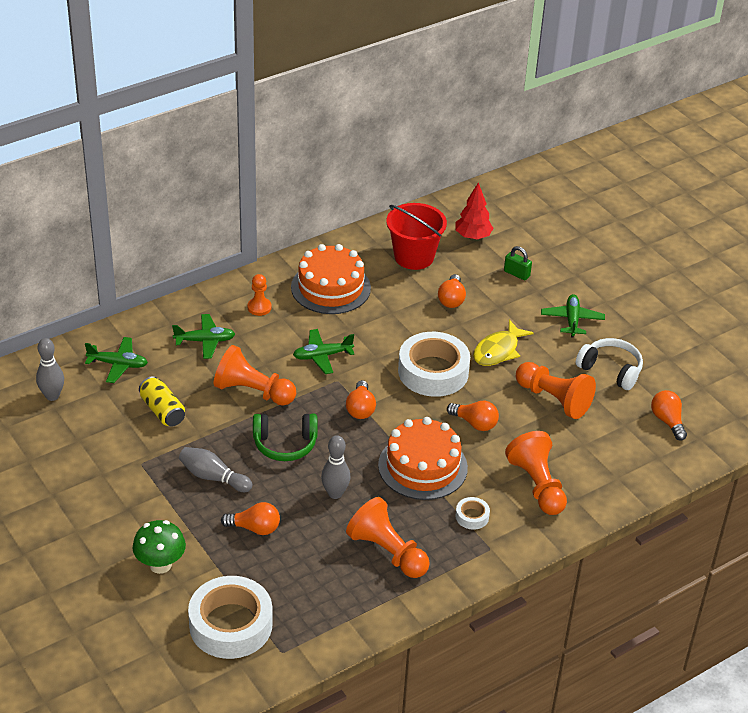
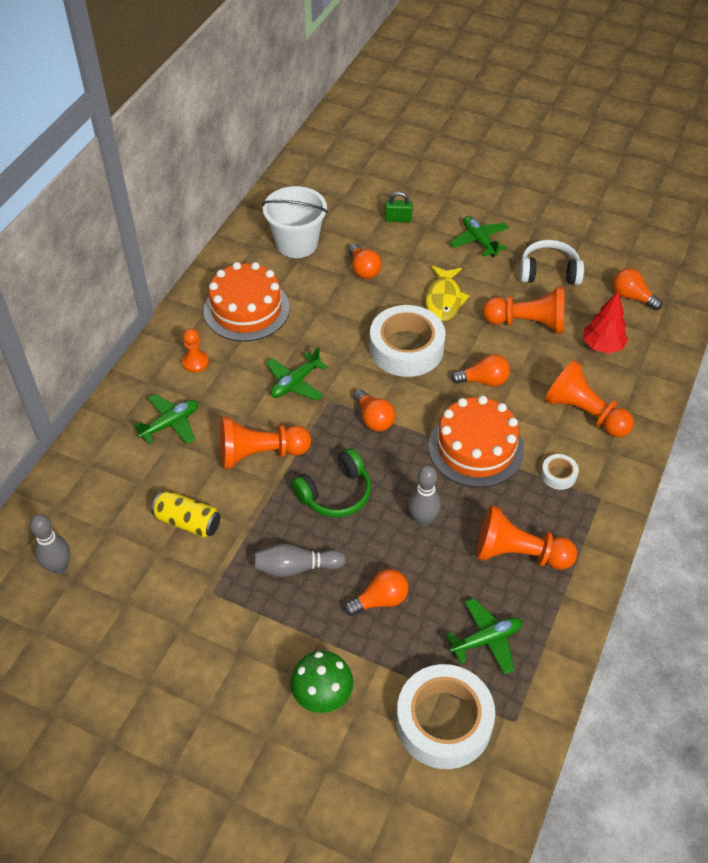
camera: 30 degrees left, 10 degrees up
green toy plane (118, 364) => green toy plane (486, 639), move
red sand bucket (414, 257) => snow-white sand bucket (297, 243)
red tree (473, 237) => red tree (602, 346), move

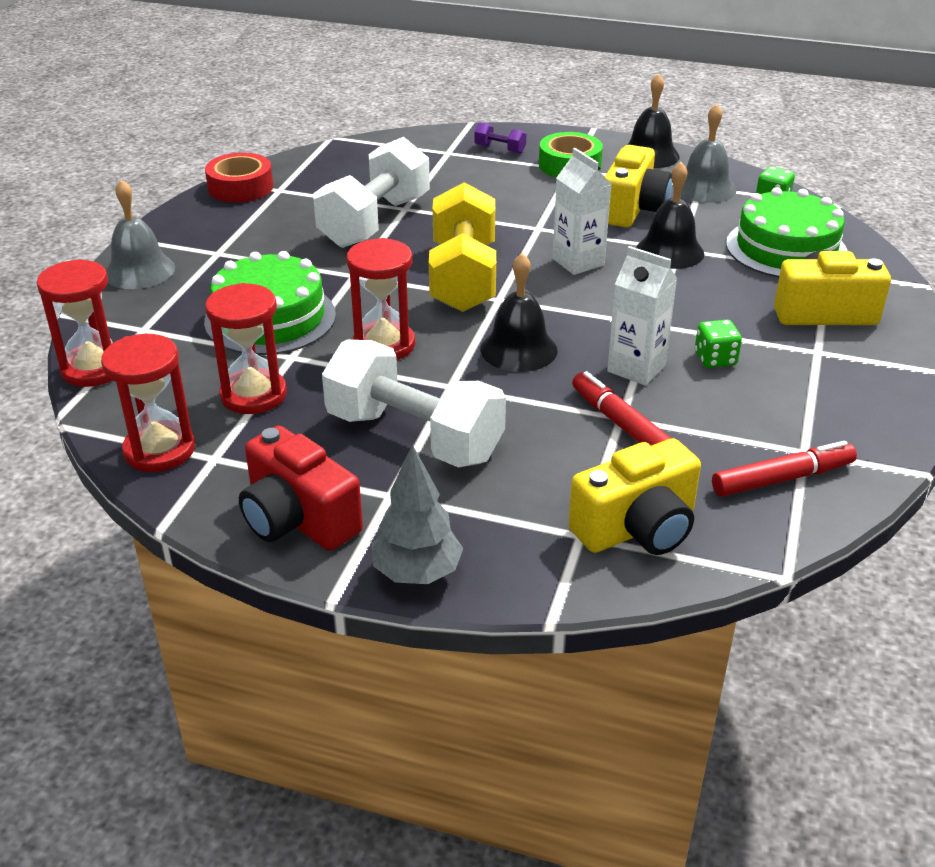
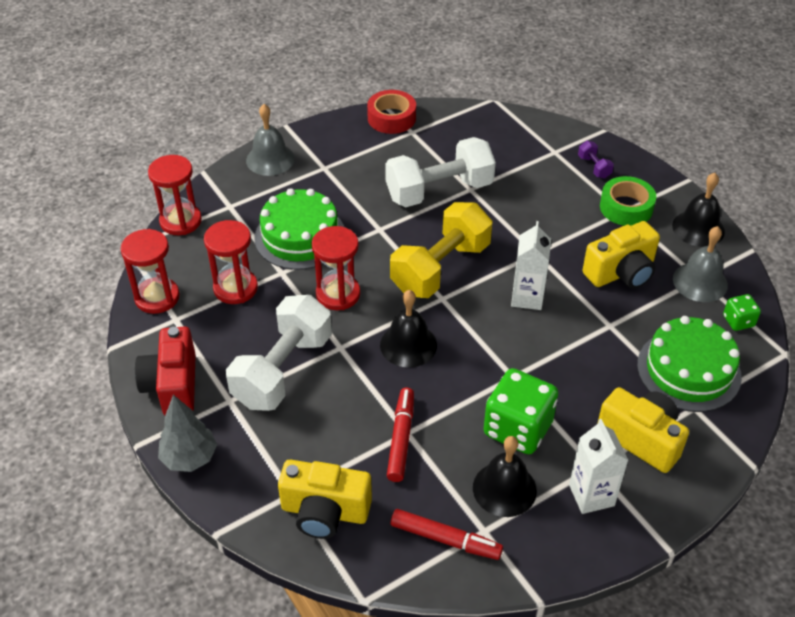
camera: 40 degrees right, 10 degrees up
snow-white dumbbell (414, 436) => snow-white dumbbell (283, 370), 45 degrees clockwise
snow-white milk carton (636, 368) => snow-white milk carton (591, 495), move
jet-black school bell (669, 251) => jet-black school bell (504, 489), move
green die (715, 359) => green die (517, 428), x2.01

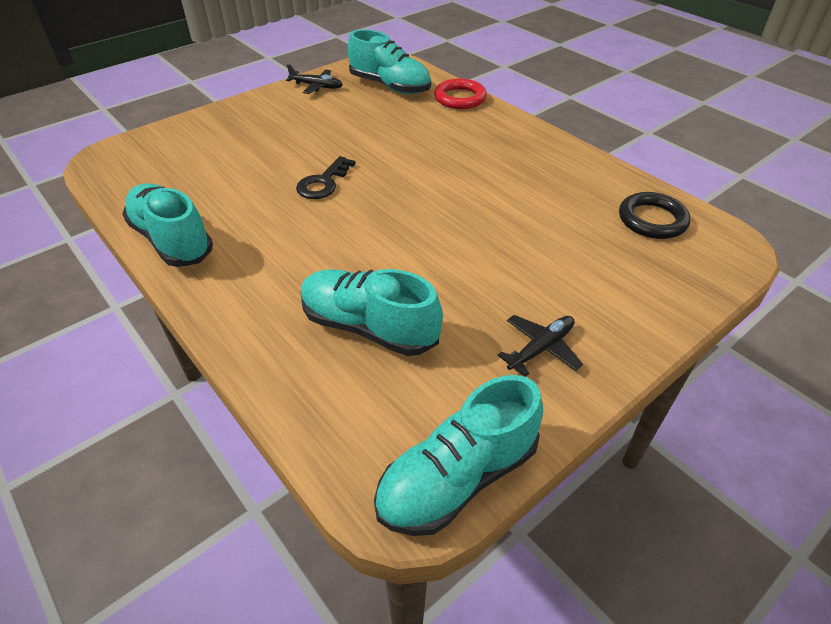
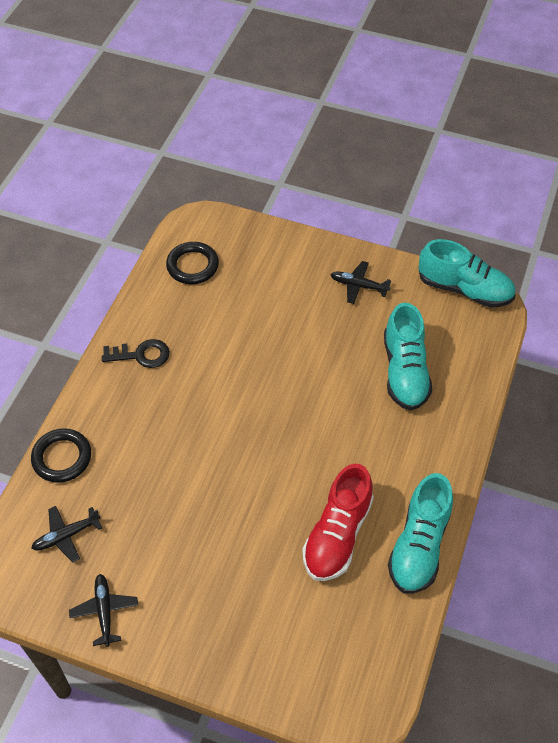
camera: 120 degrees left, 10 degrees up
jet-black latchkey (323, 183) => jet-black latchkey (141, 355), move
teal shoe (390, 86) => jet-black toy plane (66, 535)
red ring (460, 98) => jet-black ring (62, 458)
nothing => red shoe (337, 535)

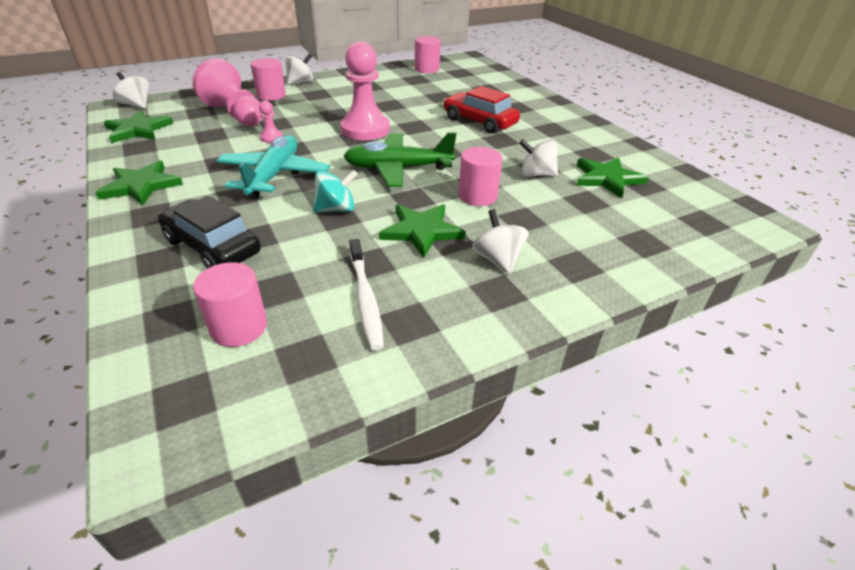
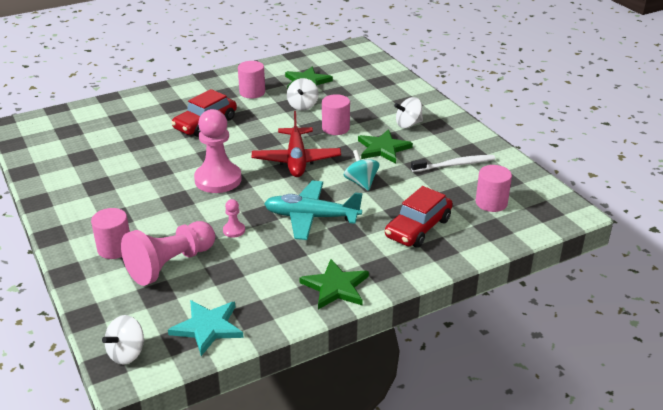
camera: 90 degrees left, 5 degrees down
green star (138, 130) => teal star (207, 327)
jet-black toy car (212, 246) => red toy car (418, 228)
snow-white spinning top (301, 83) => nothing
green toy plane (398, 169) => red toy plane (296, 160)
pink solid cylinder (427, 69) => pink solid cylinder (252, 92), move

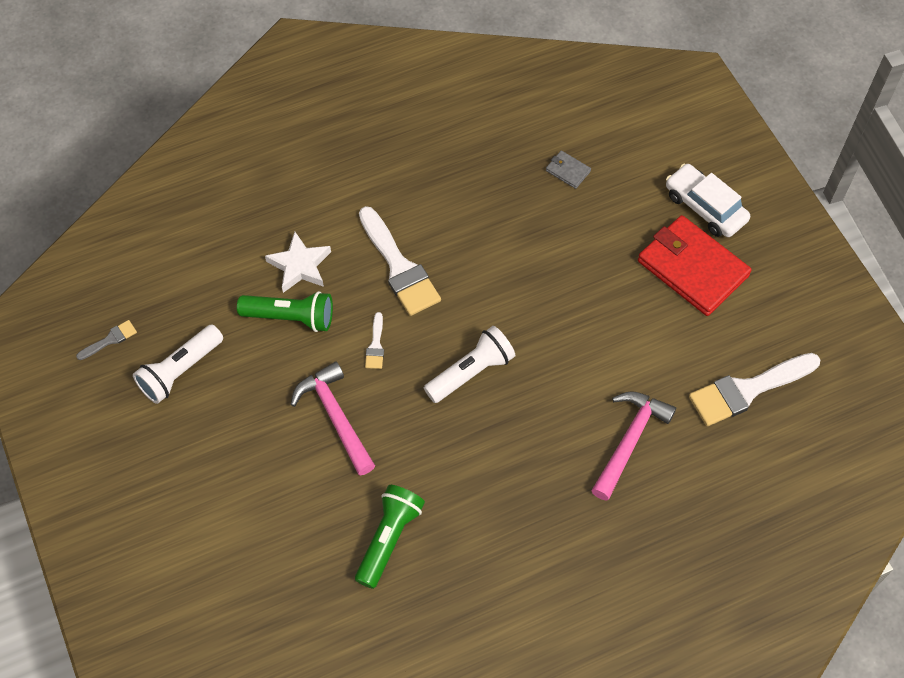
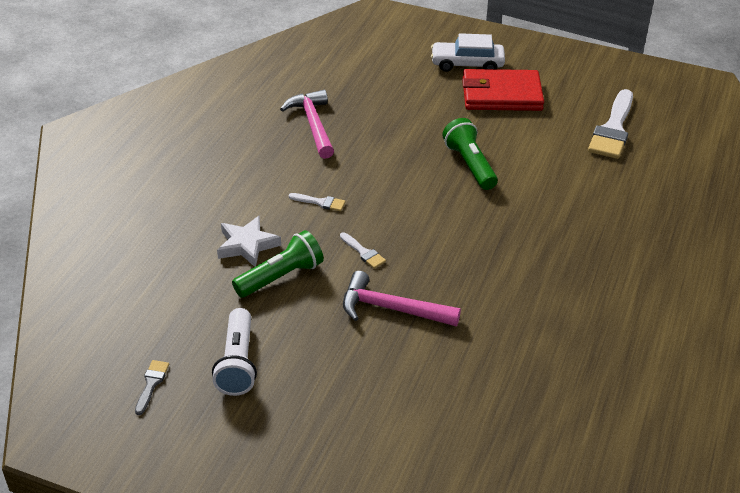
camera: 45 degrees left, 20 degrees down
green flashlight (388, 539) => green flashlight (469, 165), move
snow-white brush (399, 267) => snow-white brush (320, 202), x0.46
snow-white flashlight (471, 372) => nothing
grey card wallet (568, 171) => nothing
pink claw hammer (629, 441) => pink claw hammer (313, 125), move

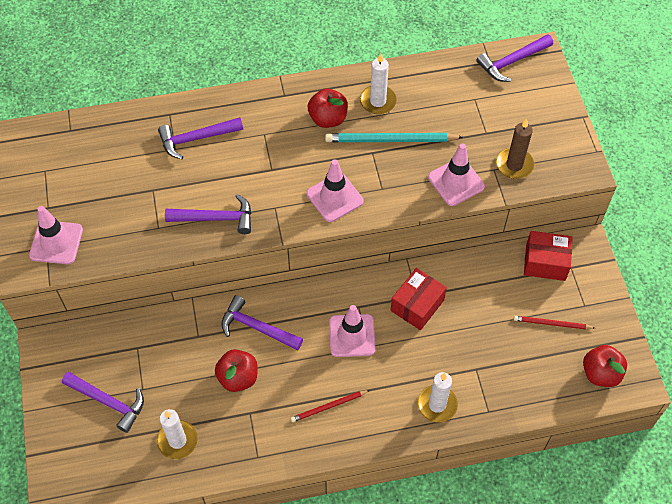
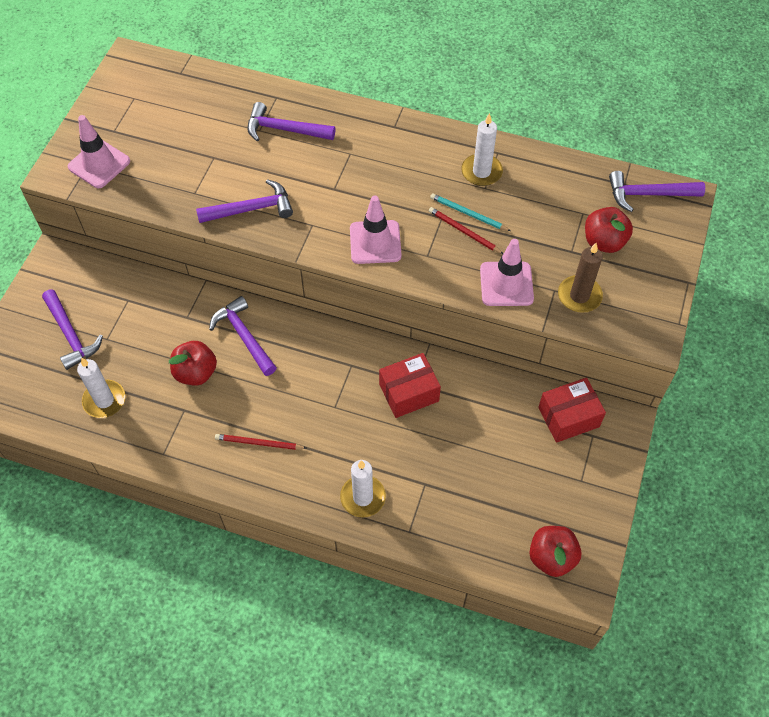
camera: 30 degrees right, 0 degrees up
royal purple claw hammer (216, 218) => royal purple claw hammer (251, 209), 45 degrees counterclockwise
red apple fruit (328, 119) => red apple fruit (604, 242), move
teal wooden pencil (390, 140) => teal wooden pencil (468, 214), x0.58
pink safety cone (352, 335) => nothing
red wooden pencil (552, 324) => red wooden pencil (464, 231), move
red package (545, 262) => red package (568, 417), 60 degrees counterclockwise

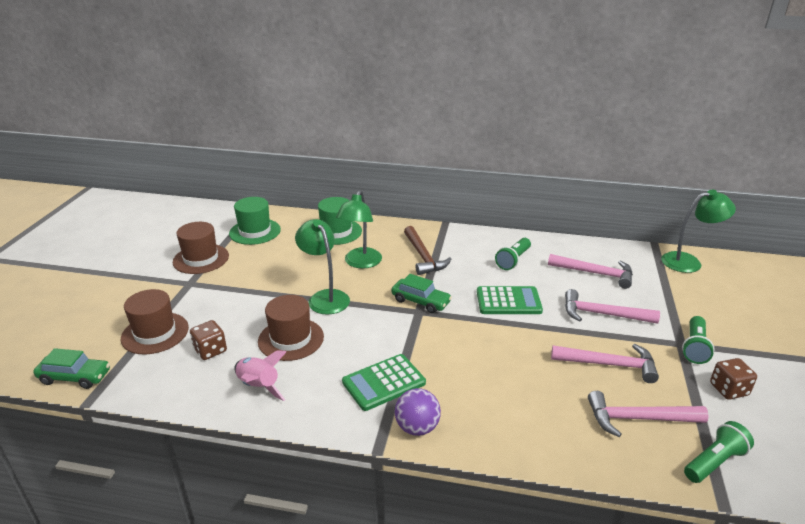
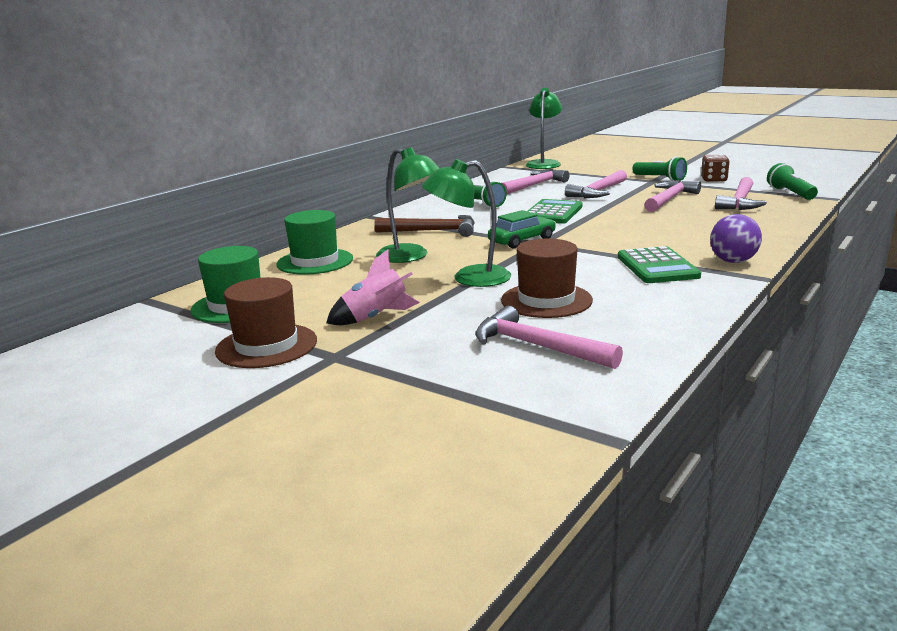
camera: 65 degrees left, 10 degrees down
green toy car (75, 377) => nothing
russet hat (155, 333) => nothing
russet die (210, 350) => pink claw hammer (537, 346)
pink spaceship (258, 386) => pink spaceship (375, 318), move

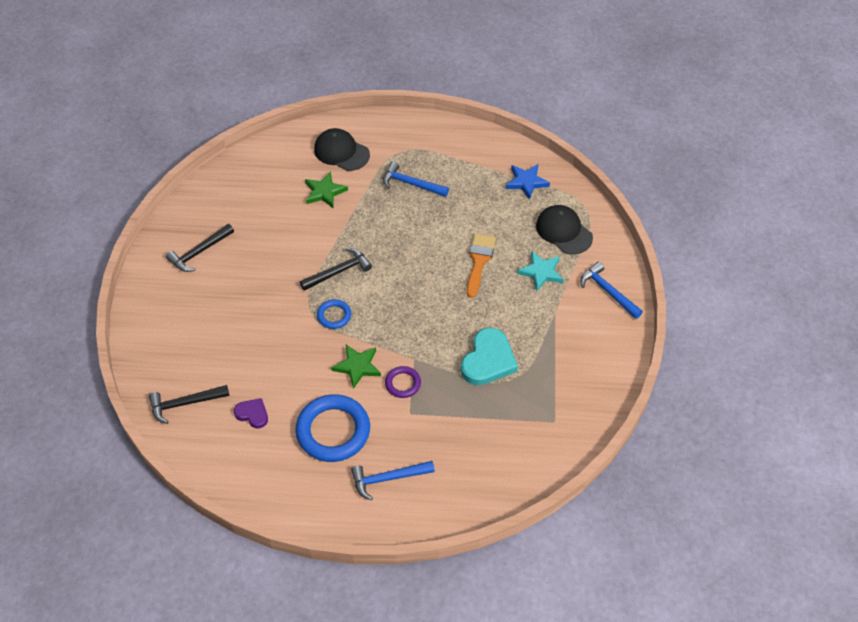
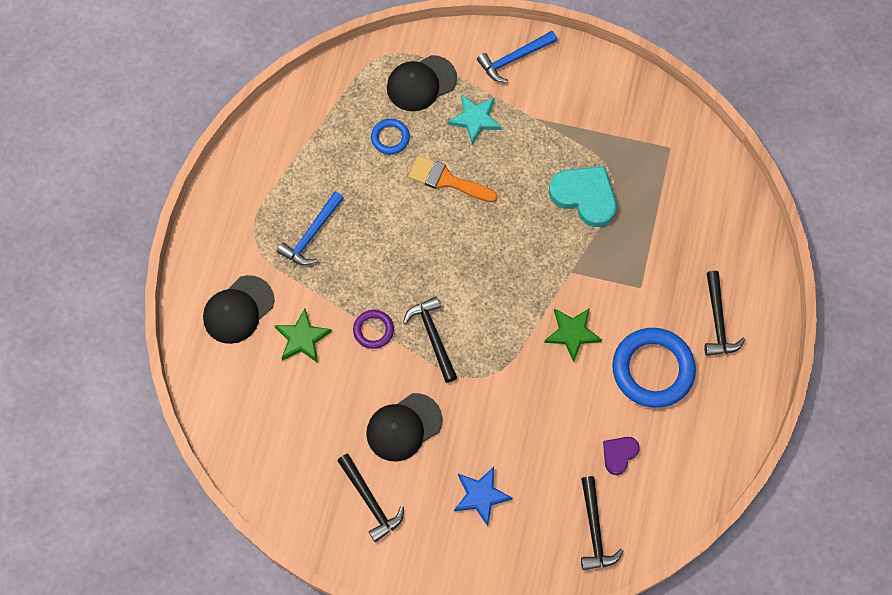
camera: 80 degrees left, 15 degrees up
blue ring (334, 316) => blue ring (390, 138), move
blue claw hammer (388, 478) => jet-black claw hammer (717, 321)
royal purple ring (403, 383) => royal purple ring (373, 330), move
blue star (526, 182) => blue star (481, 496), move
nothing => jet-black baseball cap (403, 427)

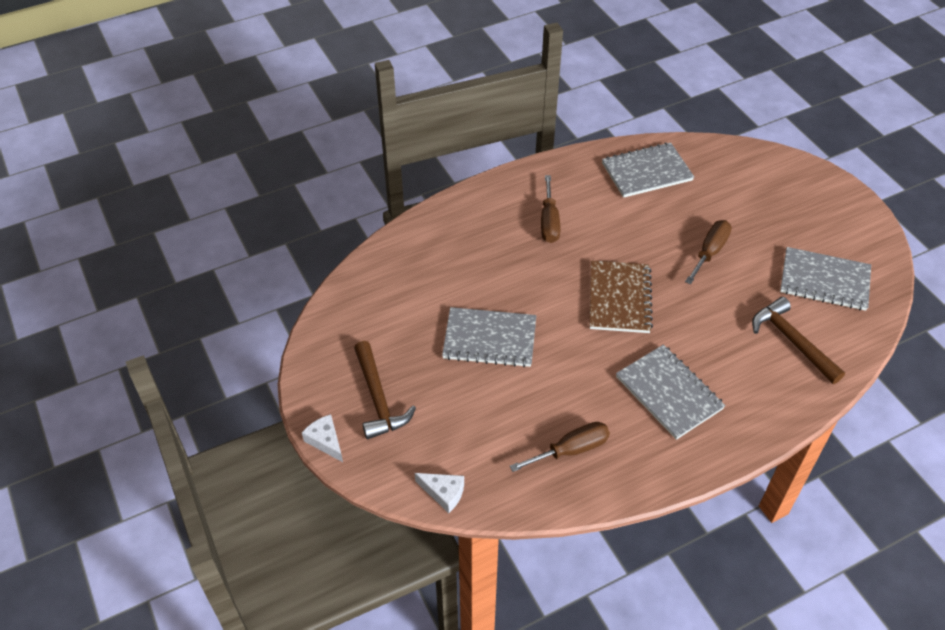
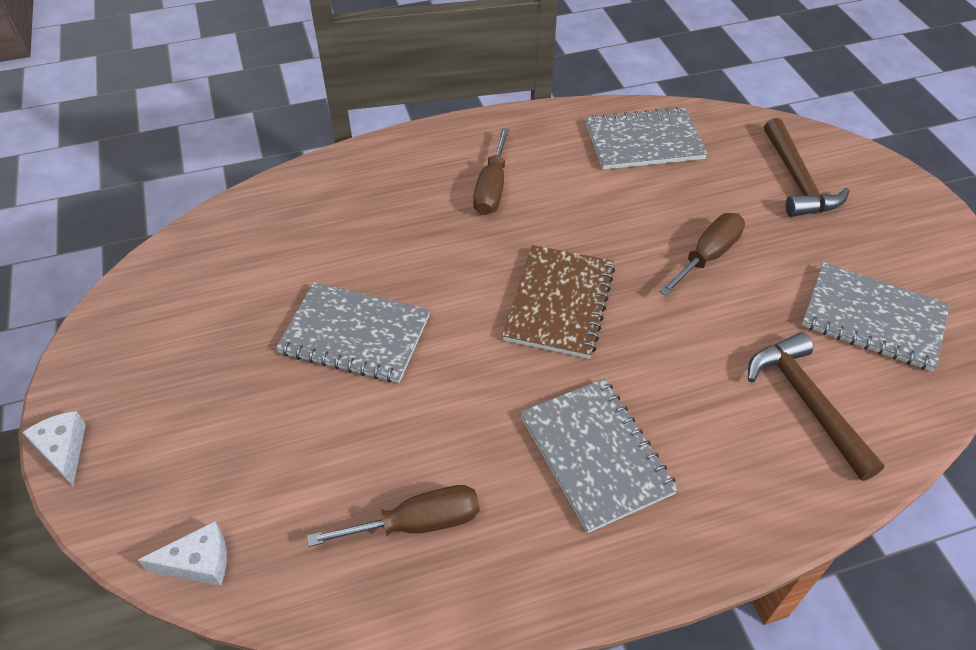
camera: 10 degrees right, 0 degrees up
russet claw hammer (378, 399) => russet claw hammer (797, 180), move
snow-white cheese (443, 493) => snow-white cheese (198, 562), 45 degrees counterclockwise

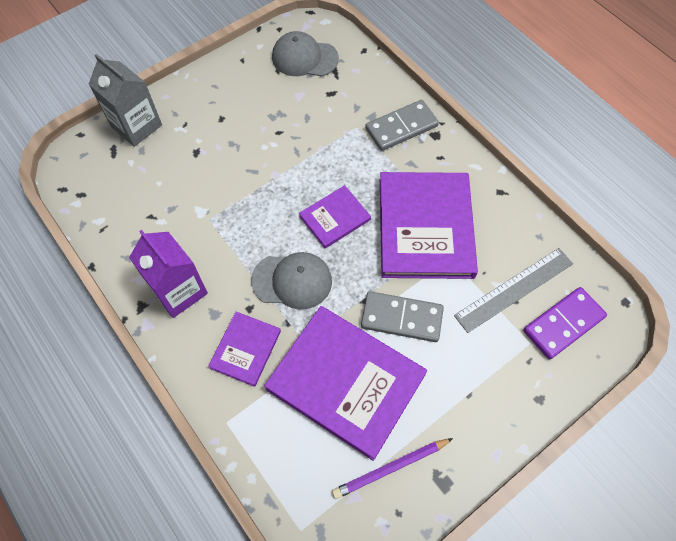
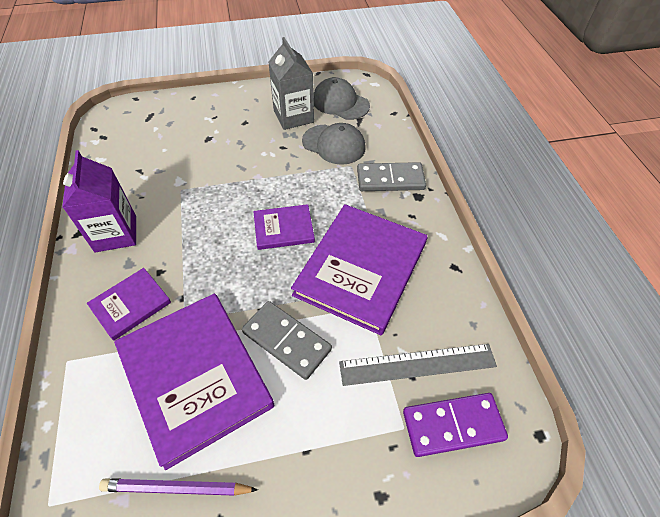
camera: 25 degrees right, 10 degrees down
grey milk carton (136, 126) => grey milk carton (293, 116), move
grey baseball cap (292, 281) => grey baseball cap (334, 144), move

